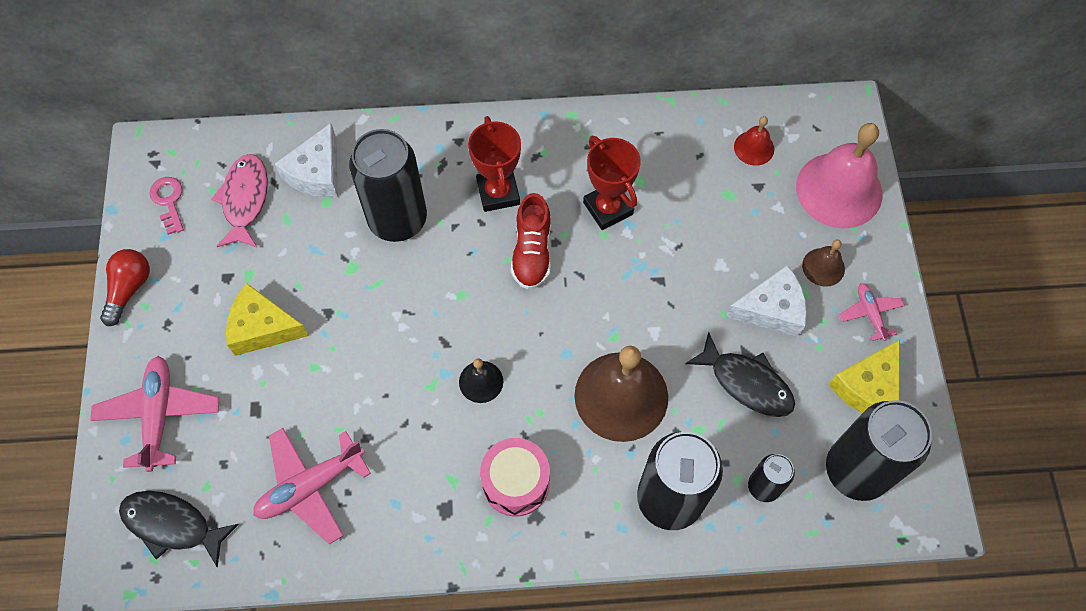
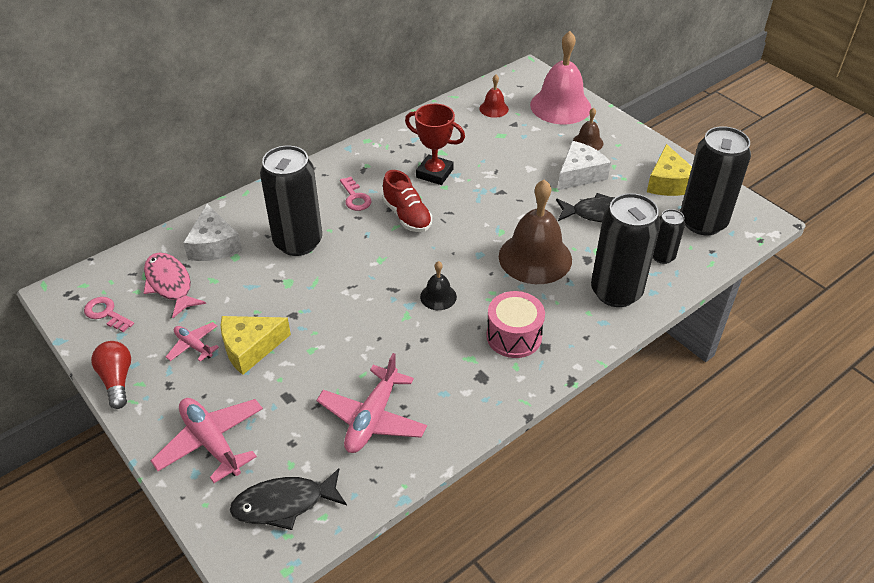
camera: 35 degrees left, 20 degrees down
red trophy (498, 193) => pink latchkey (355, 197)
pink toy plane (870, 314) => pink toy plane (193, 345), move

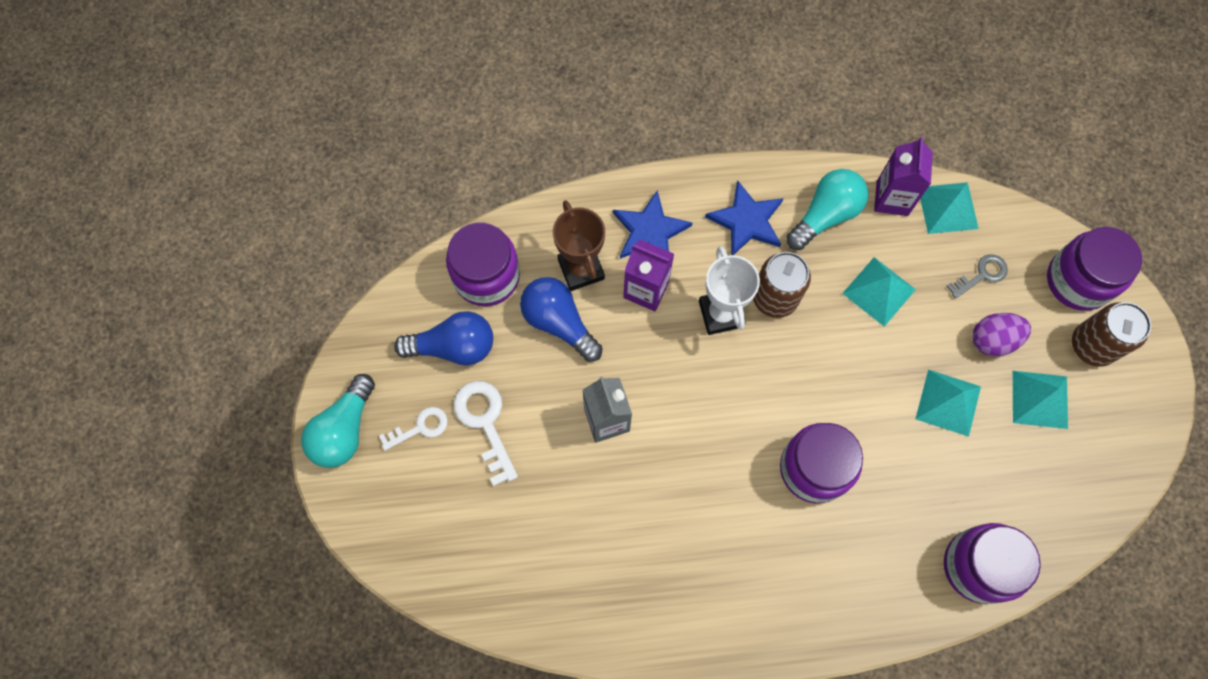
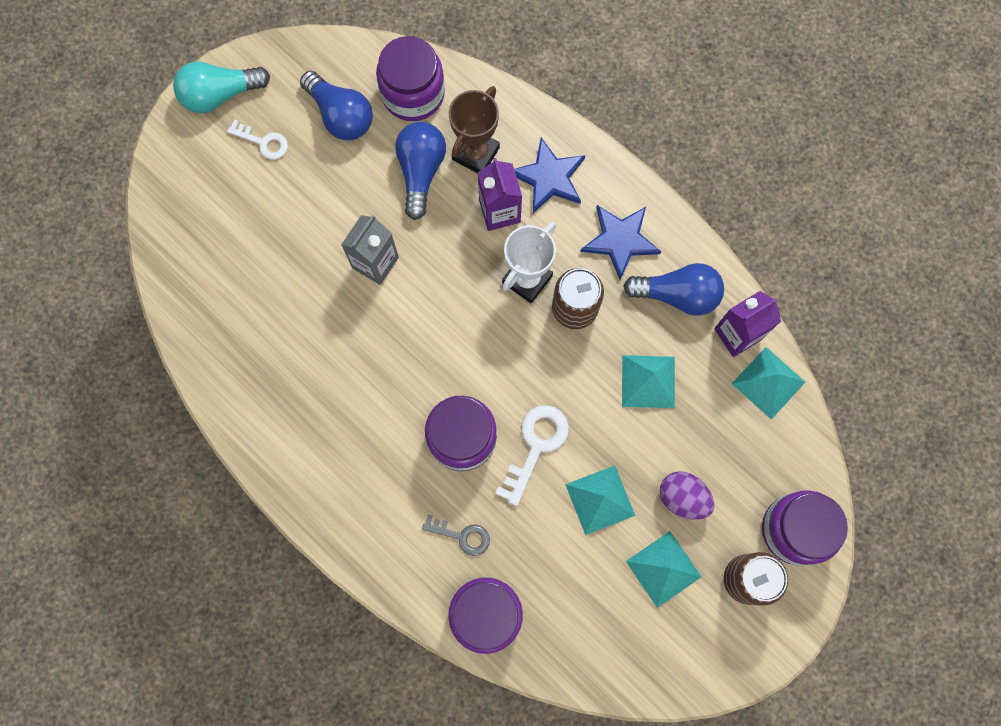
camera: 50 degrees right, 5 degrees up
snow-white latchkey (485, 423) => snow-white latchkey (536, 446), move
teal lightbulb (825, 215) => blue lightbulb (677, 295)
grey latchkey (981, 275) => grey latchkey (462, 536), move

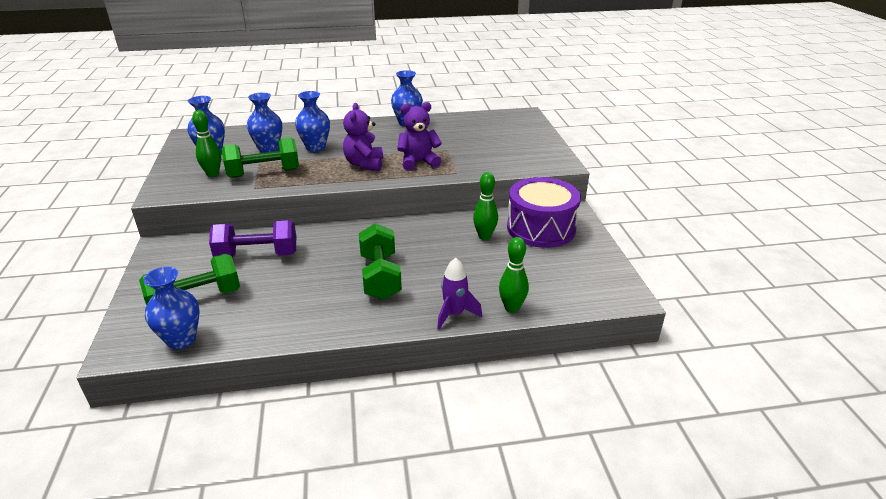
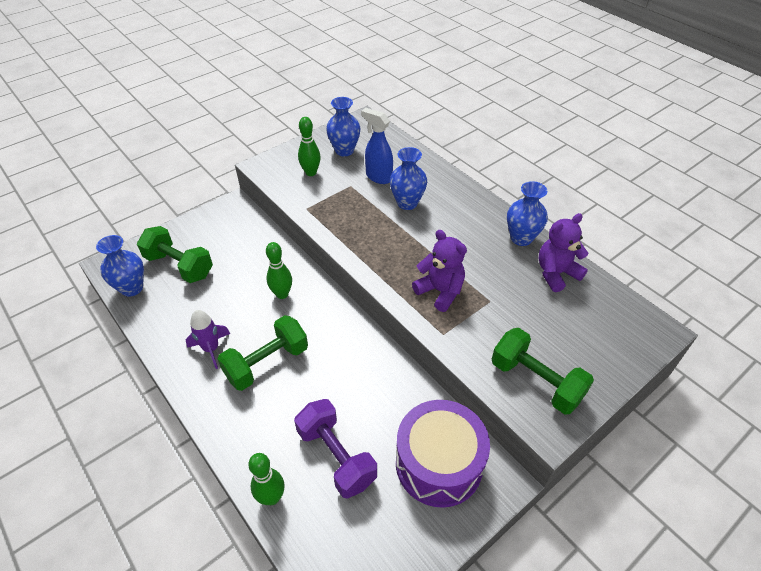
camera: 60 degrees right, 15 degrees up
royal purple dumbbell (257, 255) => royal purple dumbbell (336, 456), move
green dumbbell (264, 173) => green dumbbell (536, 381), move
blue tall vase (268, 149) => blue sprayer (378, 177)
royal purple teddy bear (364, 164) => royal purple teddy bear (556, 273), move
royal purple spaceship (454, 314) => royal purple spaceship (211, 349), move
green tenpin (484, 236) => green tenpin (282, 294), move

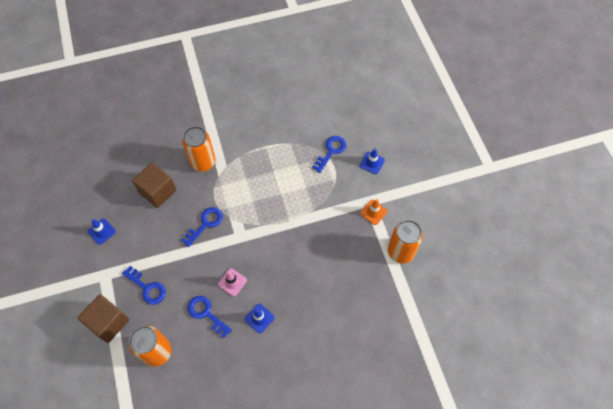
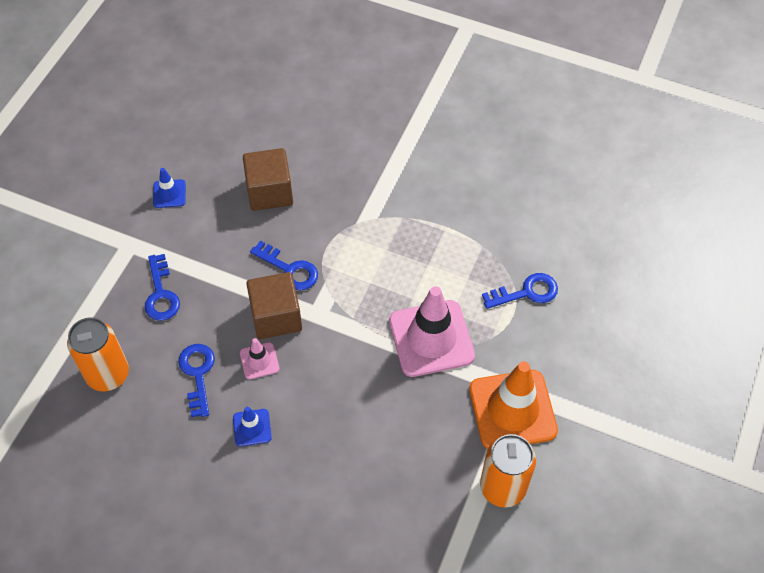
camera: 40 degrees right, 5 degrees down
russet cube (108, 322) => russet cube (276, 317), move
blue latchkey (205, 224) => blue latchkey (289, 269), 45 degrees clockwise
orange-coloured soda can (203, 162) => nothing
blue safety cone (372, 163) => nothing
orange-coloured safety cone (373, 212) => orange-coloured safety cone (512, 410), x2.14
nothing => pink safety cone (431, 338)

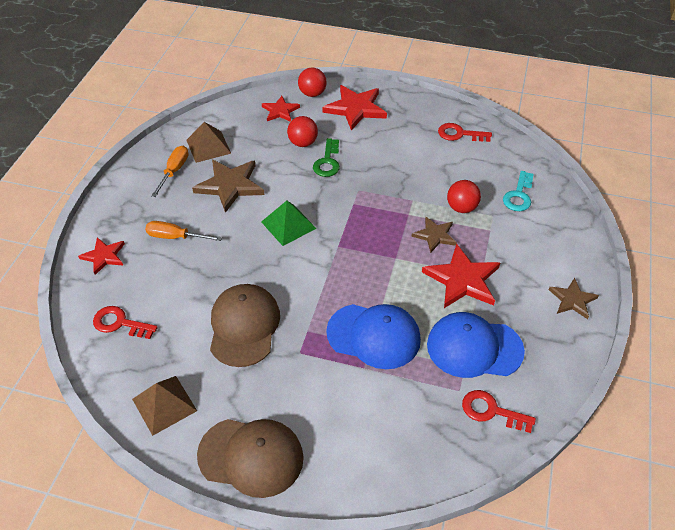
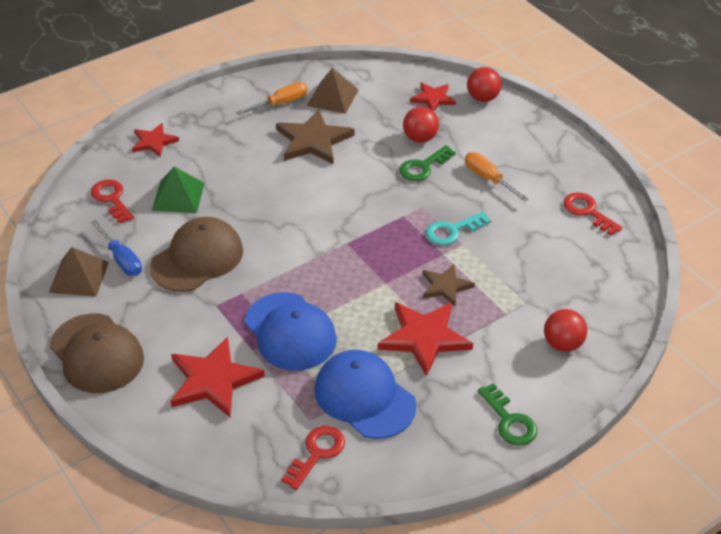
camera: 40 degrees right, 5 degrees down
orange-coloured hand screwdriver (175, 237) => orange-coloured hand screwdriver (488, 179), move
green pyramid shape (288, 225) => green pyramid shape (178, 196), move
red star (355, 109) => red star (213, 380), move
red ball (461, 208) => red ball (562, 344), move
red latchkey (491, 411) => red latchkey (317, 453), 60 degrees clockwise
teal latchkey (518, 195) => teal latchkey (452, 231), move
russet star (572, 300) => green latchkey (509, 421)
nothing => blue hand screwdriver (121, 259)

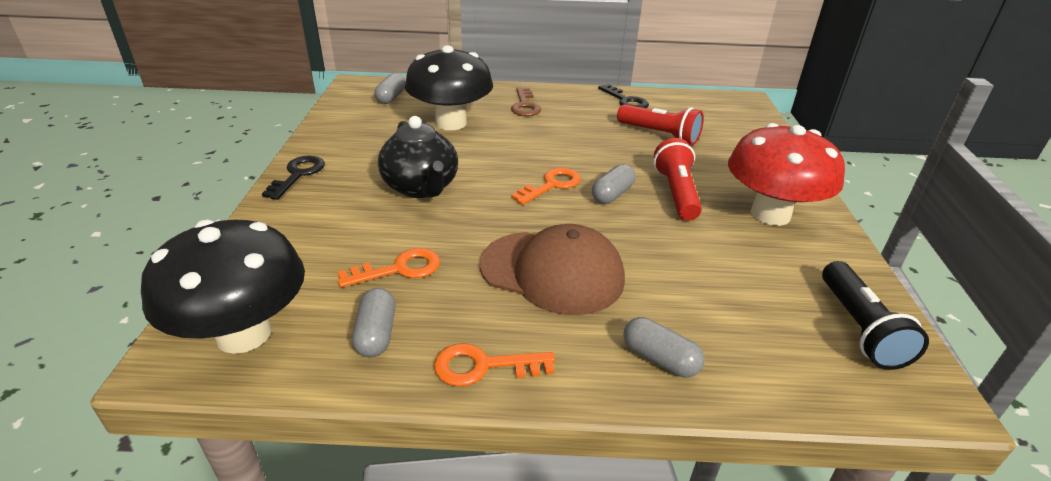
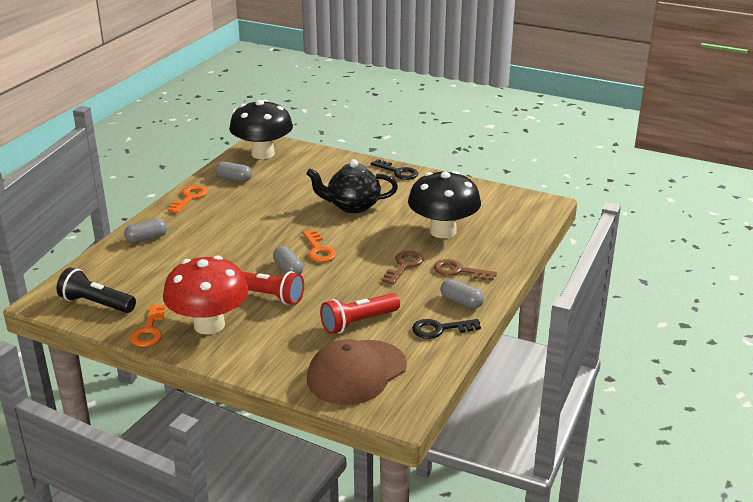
camera: 115 degrees right, 5 degrees down
orange-coloured latchkey (399, 269) => orange-coloured latchkey (149, 330), move
grey pill (391, 97) => grey pill (461, 302), move
russet baseball cap (552, 272) => russet baseball cap (356, 372), move
nothing => russet latchkey (404, 266)

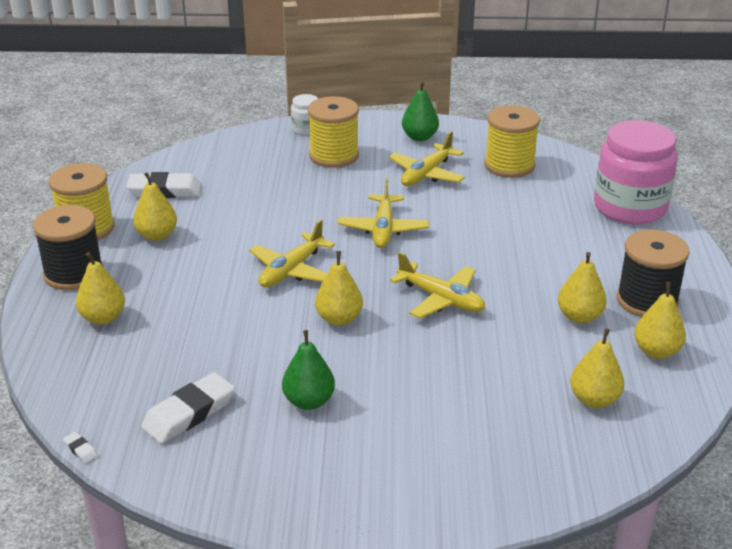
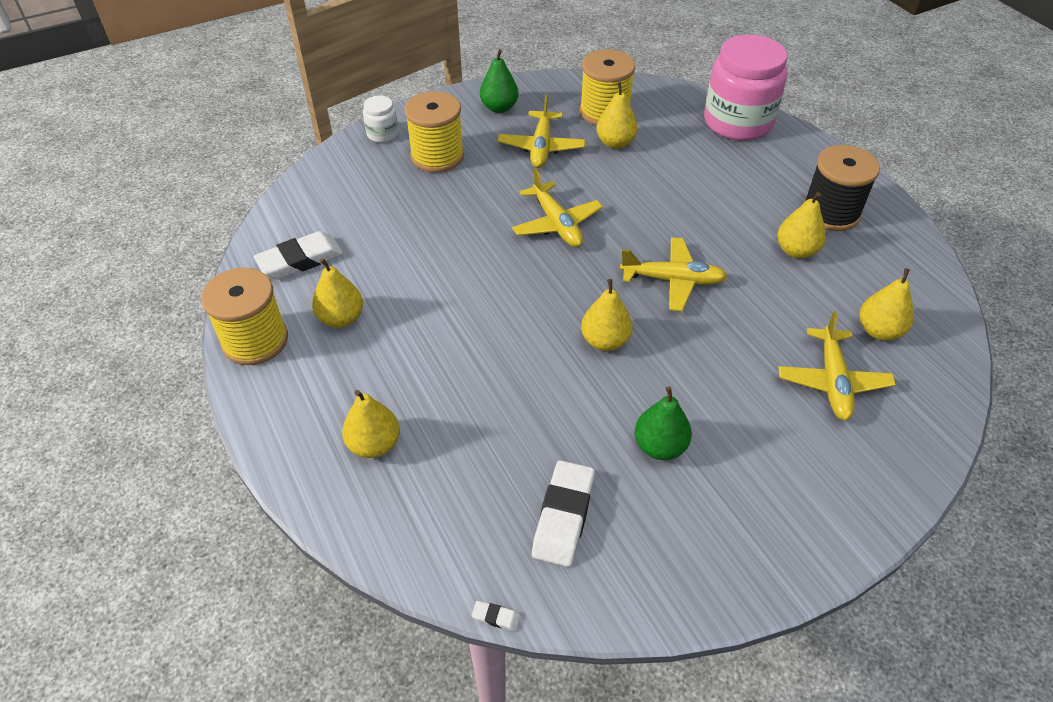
camera: 30 degrees left, 15 degrees up
jet-black bobbin (74, 273) => nothing
golden toy plane (291, 270) => golden toy plane (832, 381), move
golden toy pear (656, 351) => golden toy pear (615, 143), move

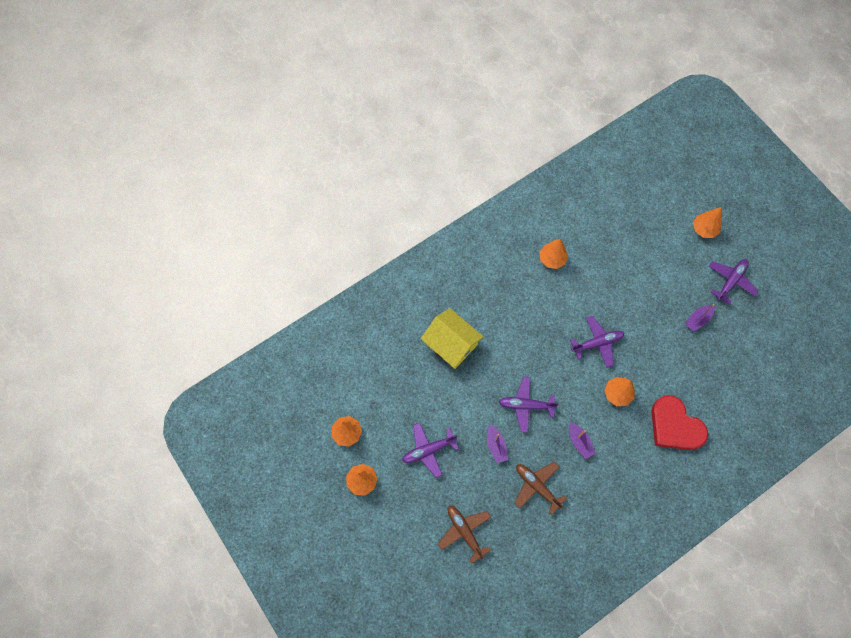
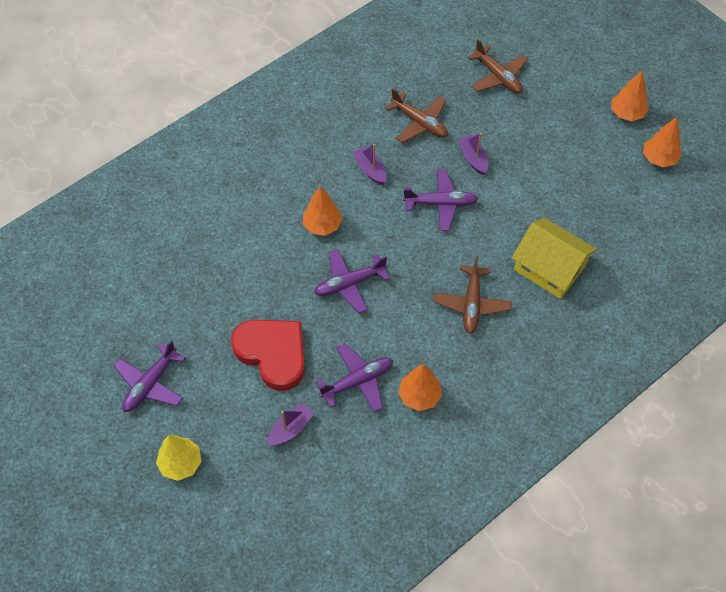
camera: 175 degrees right, 10 degrees down
royal purple toy plane (428, 450) => royal purple toy plane (357, 381), move
red heart (674, 426) => red heart (273, 353), move
royal purple sailboat (698, 319) => royal purple sailboat (290, 429), move
orange-coloured tree (704, 229) => golden tree (181, 463)
nothing => russet toy plane (471, 304)

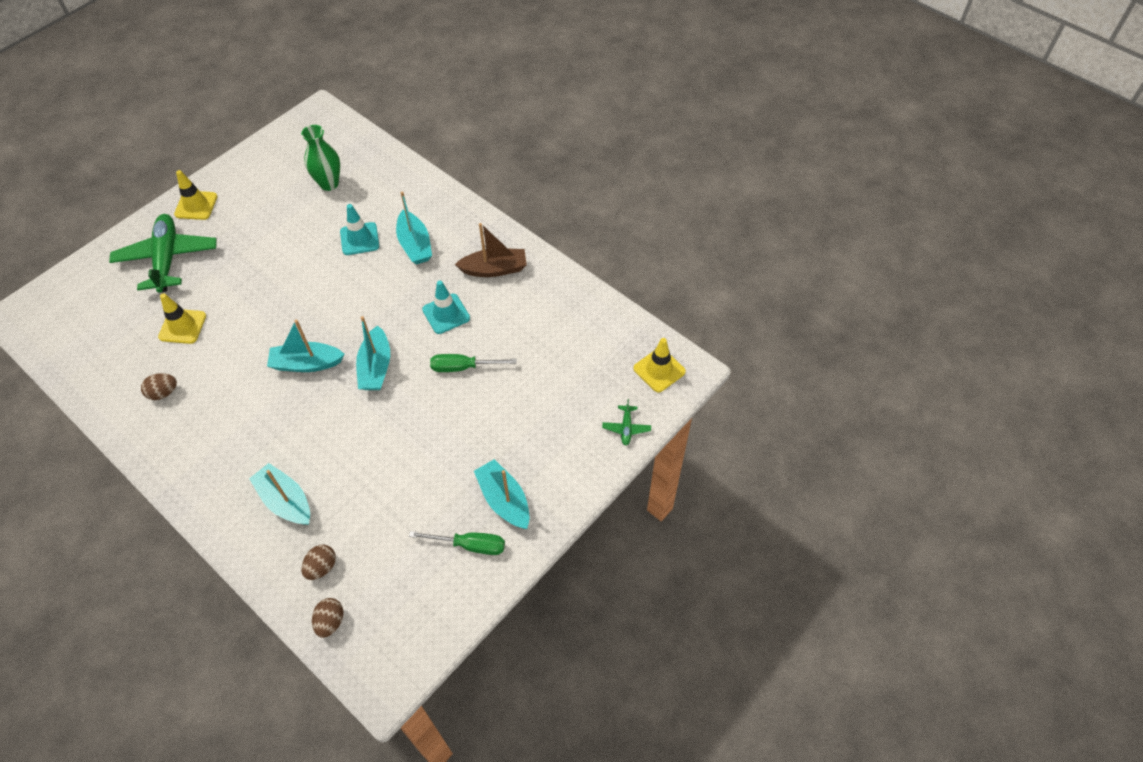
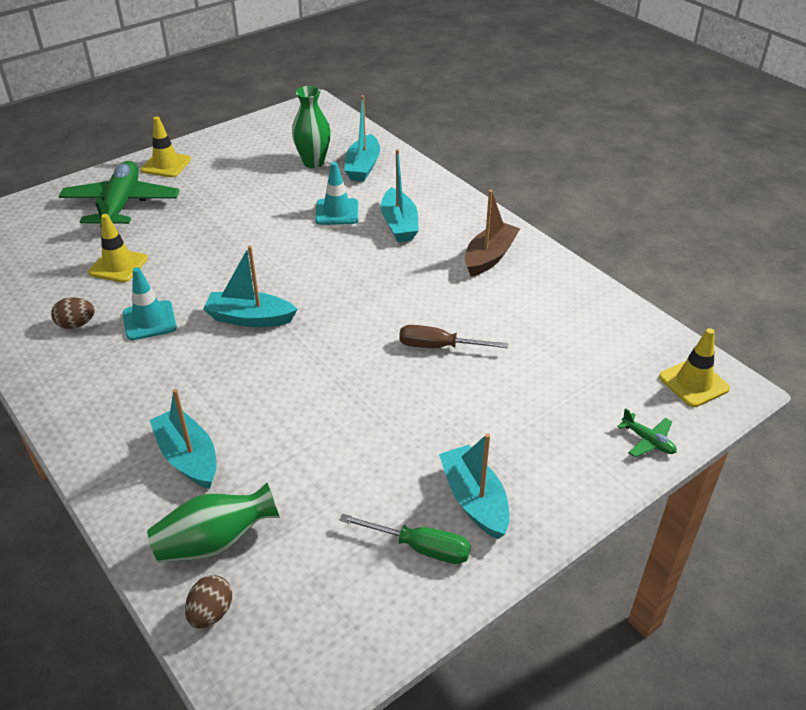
camera: 10 degrees right, 15 degrees down
russet egg (321, 567) => green tall vase (215, 542)
teal sailboat (376, 367) => teal sailboat (363, 167), move
teal safety cone (446, 314) => teal safety cone (149, 321), move
green hand screwdriver (463, 367) => russet hand screwdriver (439, 347)
russet sailboat (494, 269) => russet sailboat (489, 257), 60 degrees counterclockwise
green toy plane (626, 428) => green toy plane (648, 441), 60 degrees counterclockwise

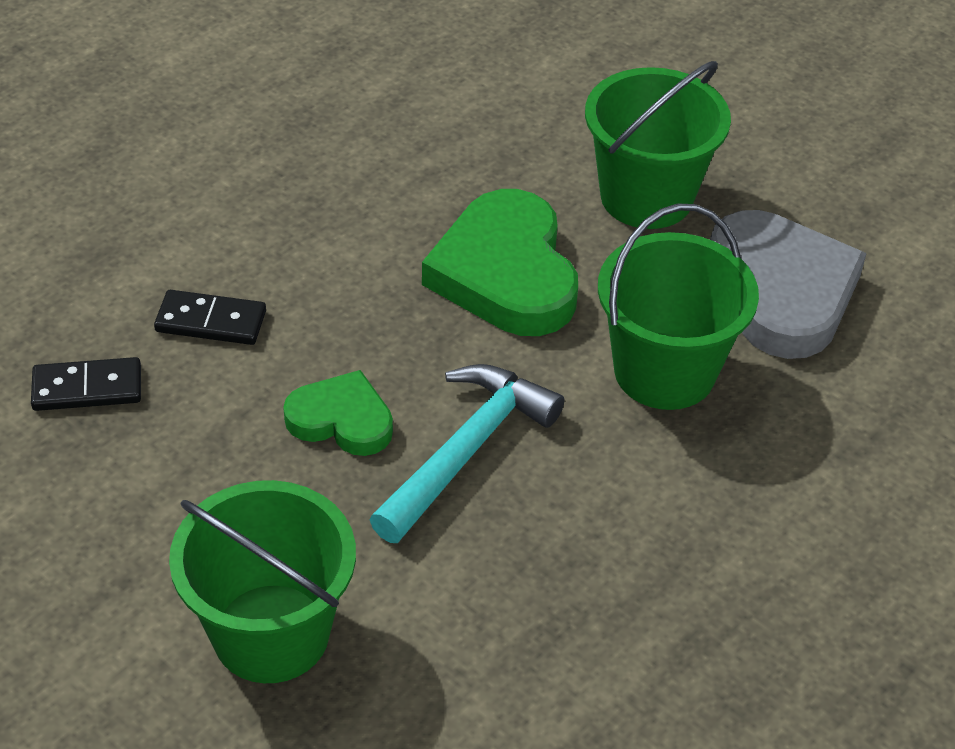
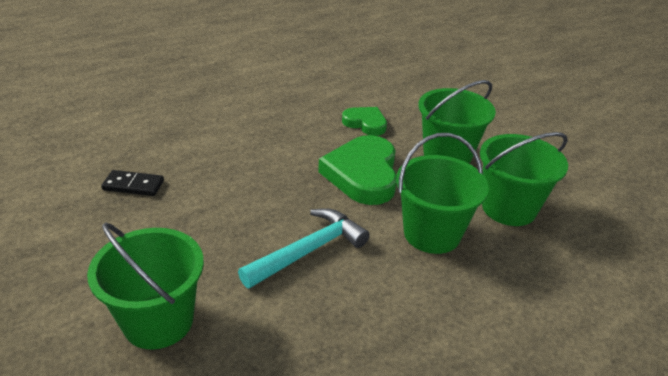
camera: 15 degrees right, 10 degrees down
jet-black domino piece (211, 321) => nothing
green heart (341, 420) => green heart (365, 123), move
grey heart (781, 291) => green sand bucket (508, 208)

